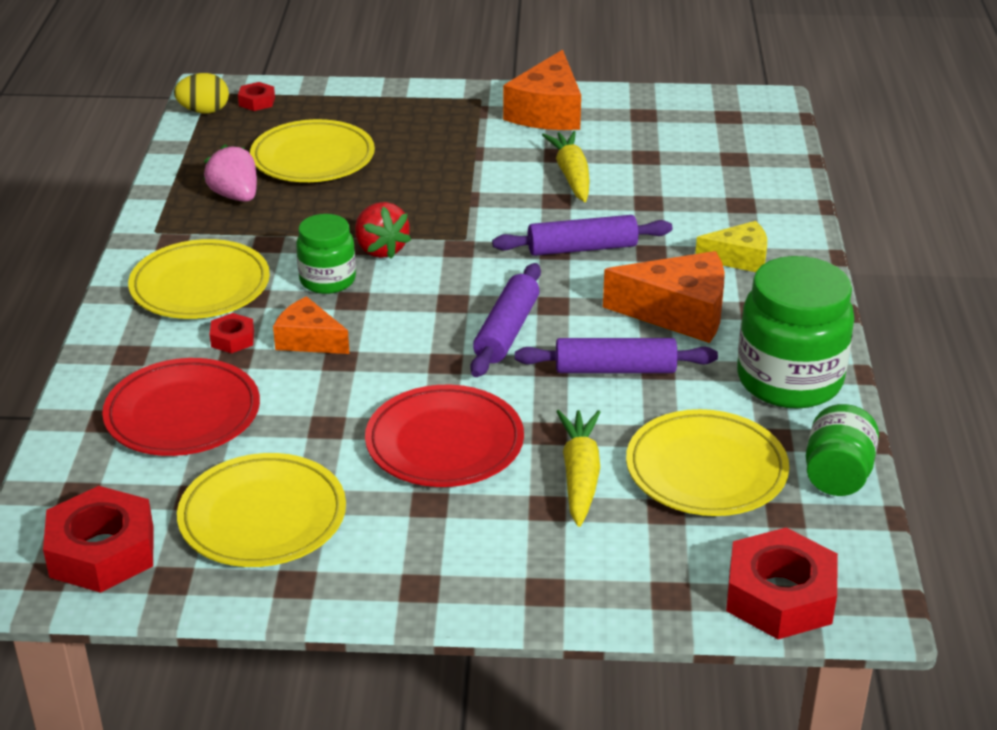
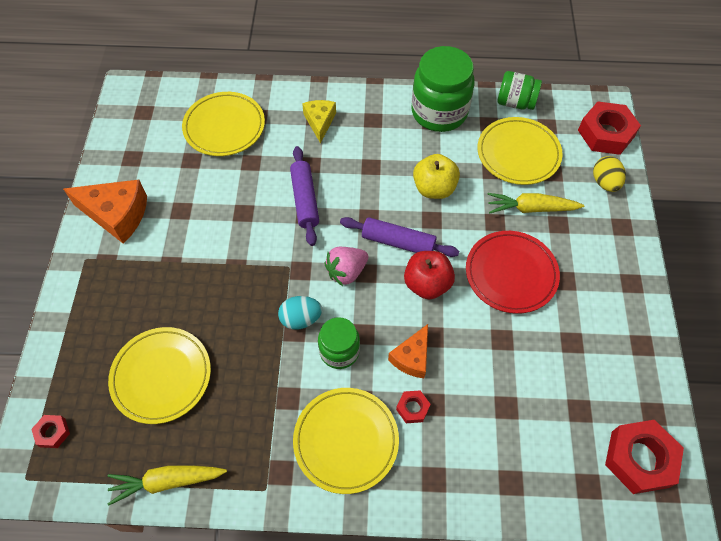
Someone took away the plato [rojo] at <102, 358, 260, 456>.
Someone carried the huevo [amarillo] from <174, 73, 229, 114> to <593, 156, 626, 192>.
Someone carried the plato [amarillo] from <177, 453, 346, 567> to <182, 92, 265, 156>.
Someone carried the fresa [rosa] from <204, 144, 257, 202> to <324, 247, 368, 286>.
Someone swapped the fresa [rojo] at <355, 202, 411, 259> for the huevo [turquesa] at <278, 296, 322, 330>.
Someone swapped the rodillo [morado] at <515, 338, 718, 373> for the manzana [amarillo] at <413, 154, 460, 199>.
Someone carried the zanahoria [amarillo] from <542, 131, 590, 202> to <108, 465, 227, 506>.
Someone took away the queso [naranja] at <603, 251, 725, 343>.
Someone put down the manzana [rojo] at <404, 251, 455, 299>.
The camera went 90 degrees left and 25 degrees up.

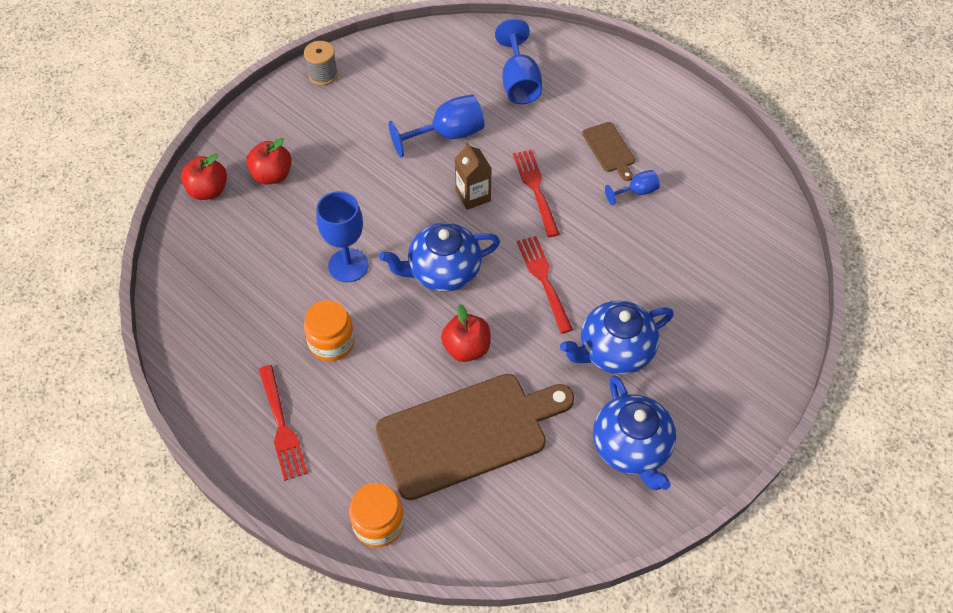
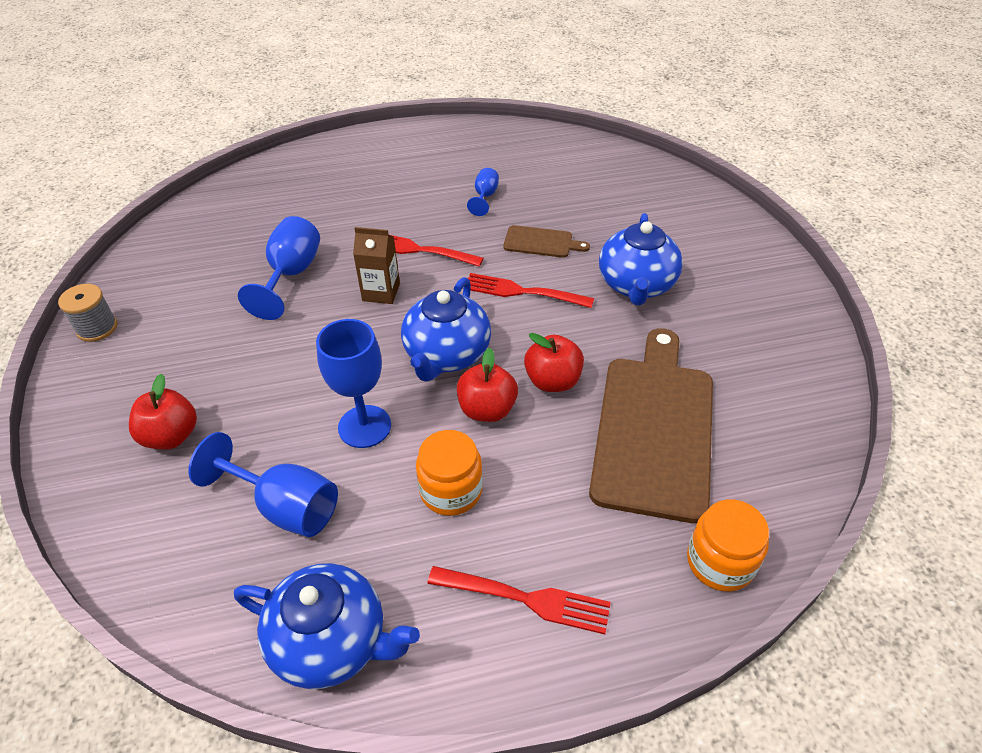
Someone carried the manzana [rojo] from <181, 153, 227, 200> to <457, 348, 518, 422>.
Someone carried the copa [azul] from <495, 19, 542, 104> to <188, 432, 338, 537>.
Someone carried the tabla de cortar [marrón] from <582, 122, 635, 181> to <503, 225, 590, 258>.
Someone carried the tetera [azul] from <593, 375, 676, 490> to <234, 563, 420, 689>.
The camera went 55 degrees left and 10 degrees down.

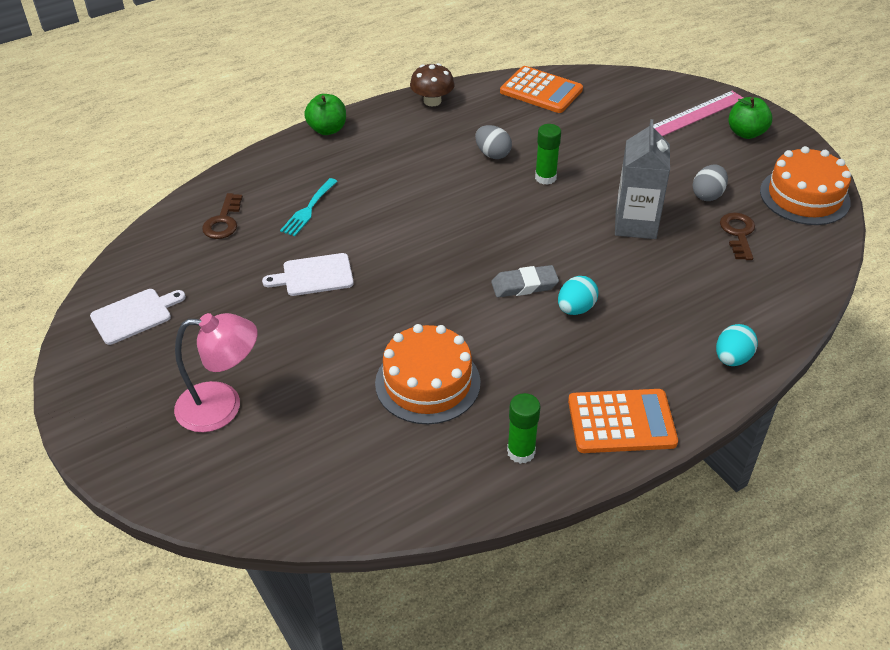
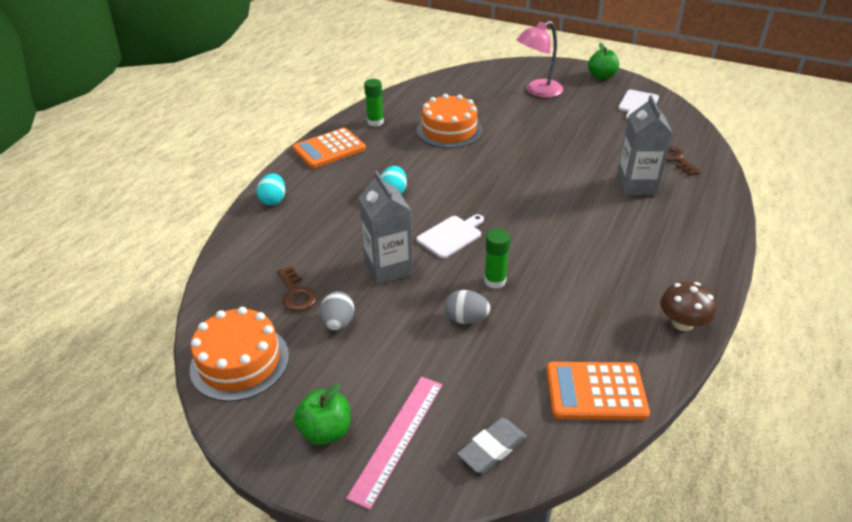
Someone carried the tabla de cortar [blanco] from <262, 253, 354, 296> to <417, 214, 484, 258>.
Someone swapped the tenedor [turquesa] at <280, 178, 338, 236> for the cartón de leche [gris] at <617, 95, 673, 195>.
Someone carried the manzana [verde] from <304, 94, 346, 135> to <588, 43, 619, 80>.
Someone carried the huevo [gris] from <475, 125, 512, 159> to <445, 290, 490, 324>.
Someone carried the goma de borrar [gris] from <491, 265, 559, 298> to <457, 418, 527, 473>.
The camera went 150 degrees right and 5 degrees down.

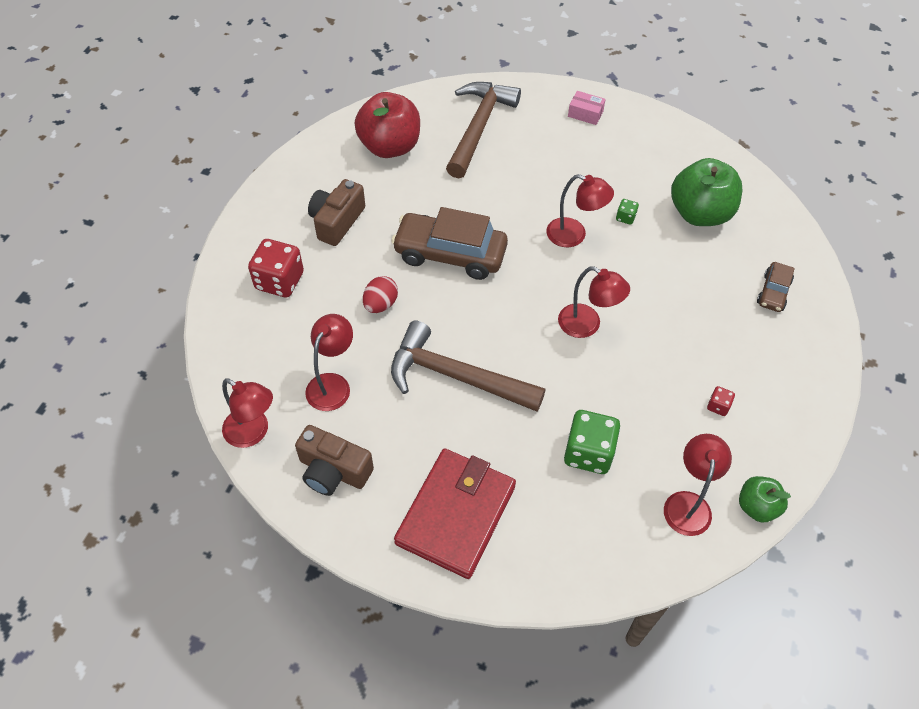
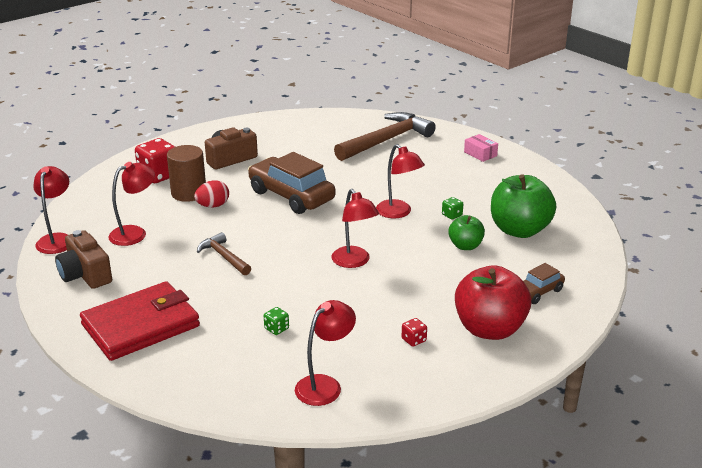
Someone rotated the lámpara [rojo] at <222, 378, 273, 448> by 150 degrees counterclockwise.
Someone carried the manzana [rojo] from <354, 92, 420, 158> to <455, 266, 531, 340>.
Someone scaled the martillo [marrón] at <391, 320, 546, 412> by 0.53.
Someone scaled the dado [verde] at <564, 410, 620, 474> by 0.46.
Someone carried the manzana [verde] from <739, 476, 791, 522> to <448, 215, 485, 250>.
Someone put down the cilindro [marrón] at <167, 145, 206, 202>.
The camera went 30 degrees right and 25 degrees down.

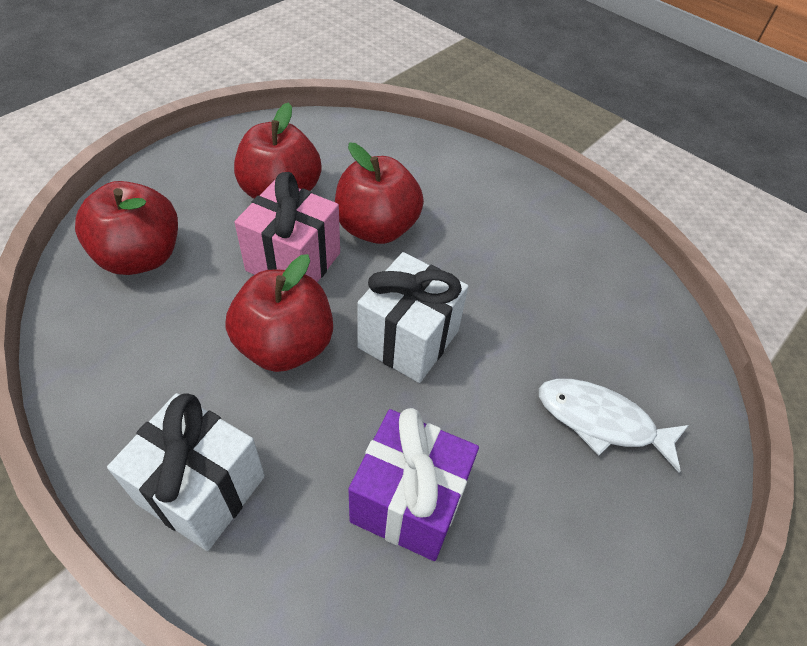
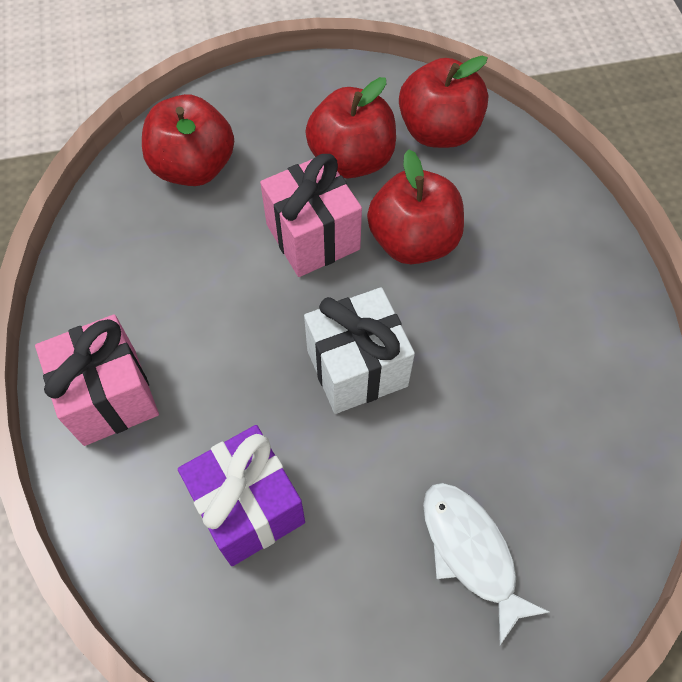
Someone repainted the regalo [blanco] at <107, 393, 265, 551>, which became the regalo [rosa] at <35, 314, 159, 446>.
Someone carried the manzana [rojo] from <225, 254, 333, 372> to <399, 56, 488, 148>.
The camera went 40 degrees right and 10 degrees up.

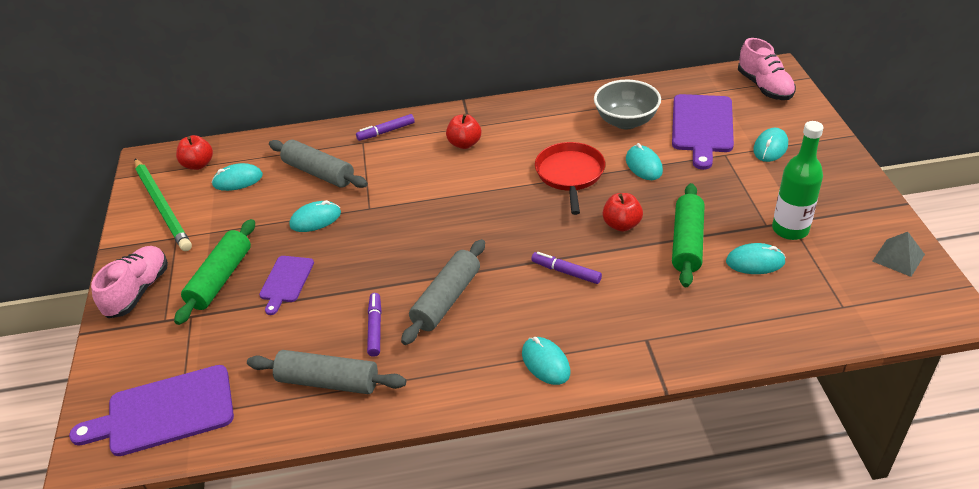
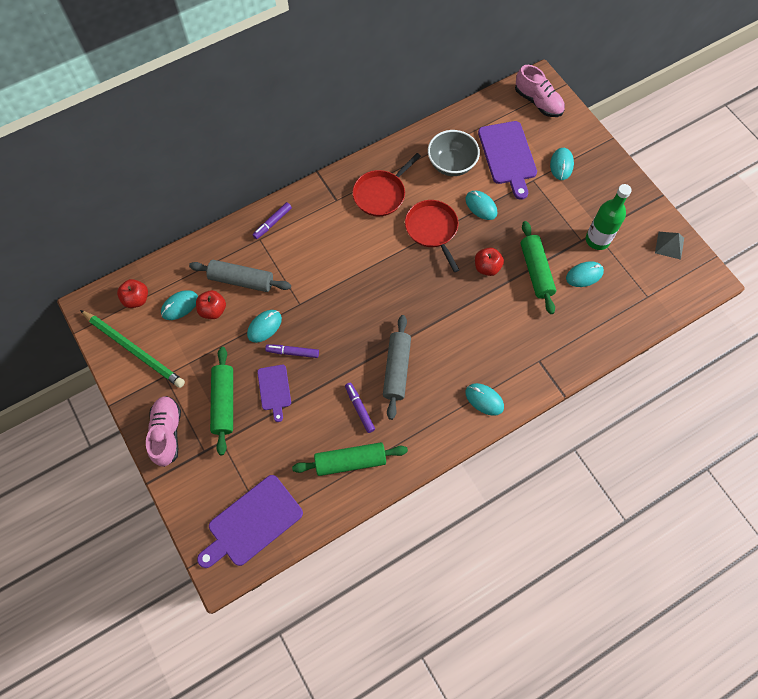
Someone repainted the rodillo [gris] at <247, 350, 406, 394>, which became the rodillo [verde] at <292, 442, 408, 476>.
Someone carried the manzana [rojo] from <446, 114, 481, 149> to <196, 290, 226, 319>.
Someone carried the rotulador [morado] from <531, 252, 602, 284> to <265, 344, 319, 358>.
Someone put down the sartén [rojo] at <353, 153, 421, 216>.
The camera went 25 degrees left and 25 degrees up.

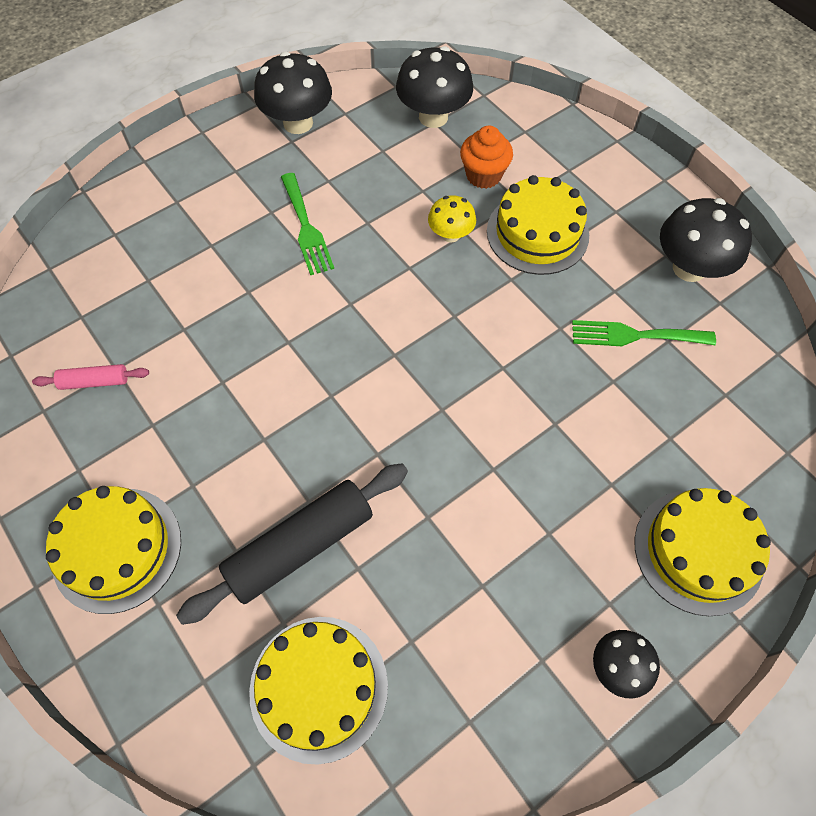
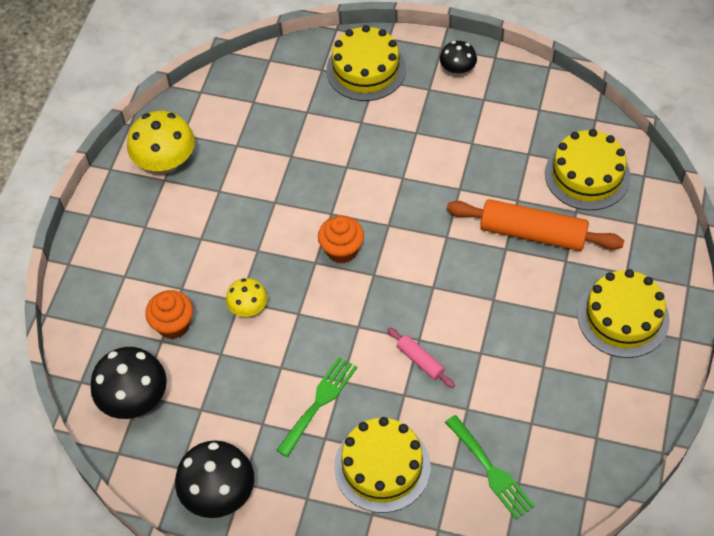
Someone carried the rodillo [rosa] from <32, 364, 149, 390> to <387, 327, 455, 388>.
Someone repainted the rodillo [negro] at <176, 463, 408, 625>, which became the rodillo [naranja] at <446, 199, 624, 251>.
Someone carried the tarta [amarillo] from <487, 175, 589, 275> to <334, 417, 431, 513>.
Someone carried the tenedor [verde] from <572, 320, 716, 346> to <445, 415, 535, 519>.
Someone repainted the seta [negro] at <660, 198, 752, 282>, which became the seta [amarillo] at <127, 111, 195, 174>.
Someone put down the magdalena [naranja] at <318, 216, 364, 264>.
The camera went 125 degrees left and 5 degrees down.

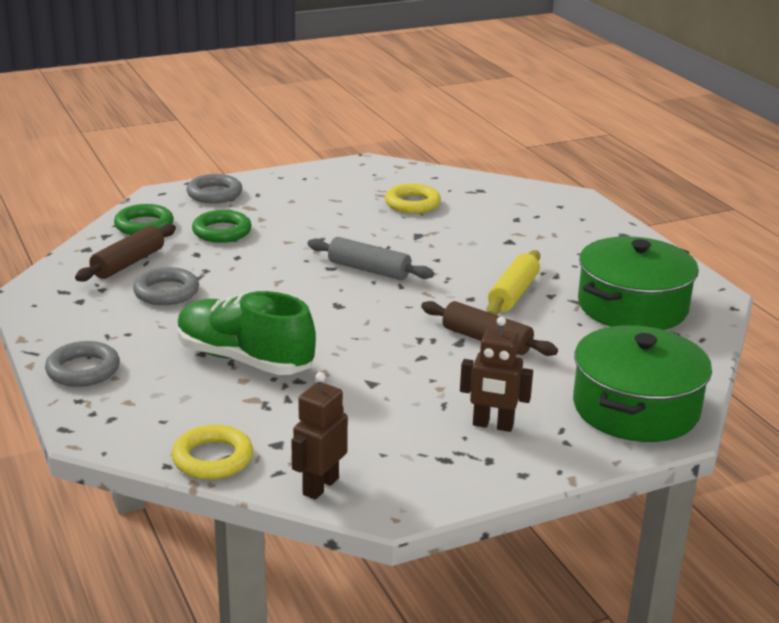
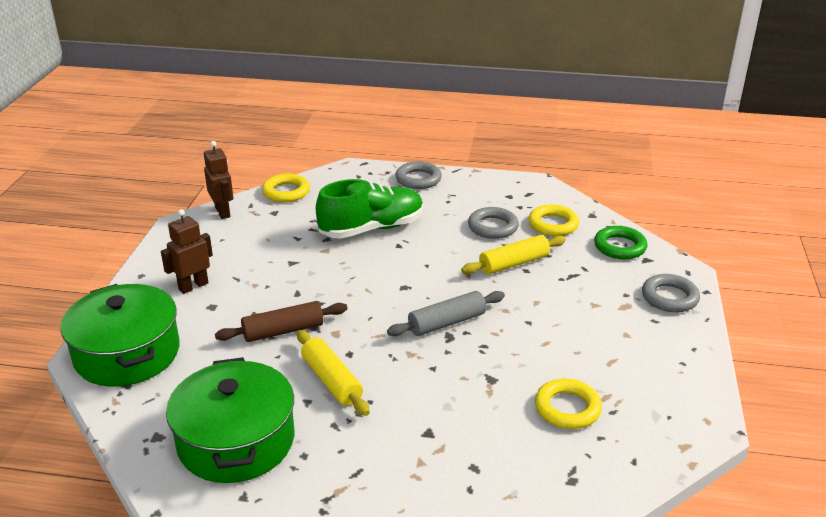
Someone swapped the rodillo [marrón] at <75, 224, 176, 282> for the anillo [amarillo] at <529, 204, 579, 236>.
Someone took away the anillo [verde] at <192, 210, 252, 243>.
Someone put down the rodillo [amarillo] at <461, 235, 566, 274>.
The camera went 125 degrees right and 5 degrees up.

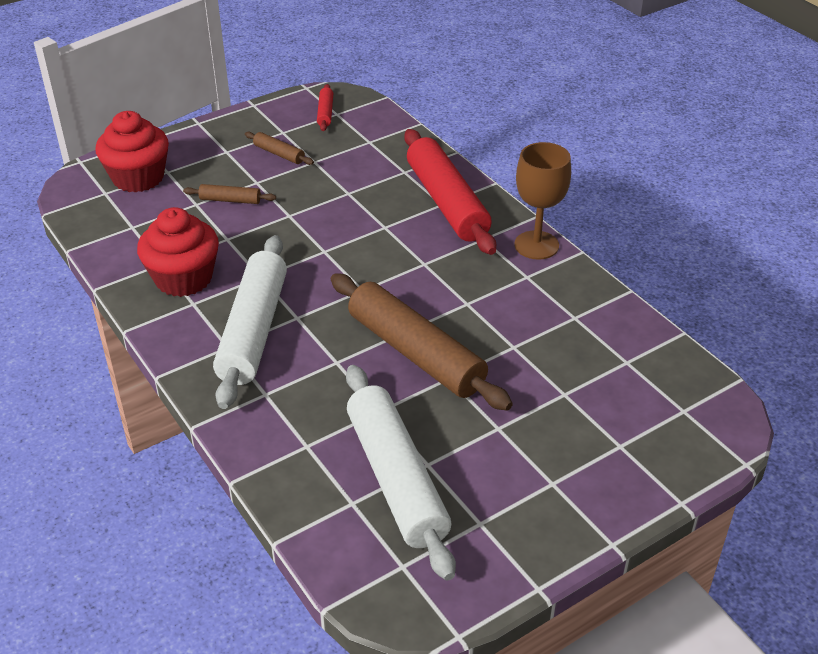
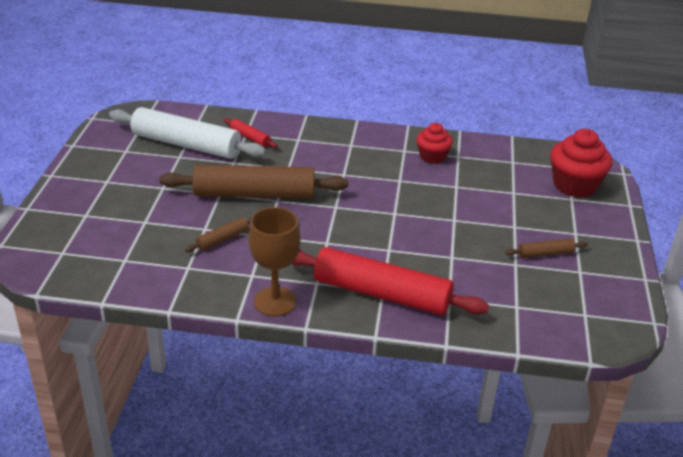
Someone scaled the magdalena [rojo] at <137, 207, 219, 297> by 0.62.
Someone carried the rodillo [marrón] from <183, 184, 276, 204> to <185, 217, 251, 252>.
Someone took away the rodillo [blanco] at <213, 235, 287, 409>.
Someone carried the rodillo [rojo] from <317, 84, 333, 131> to <224, 118, 277, 148>.
The camera went 130 degrees right and 5 degrees down.

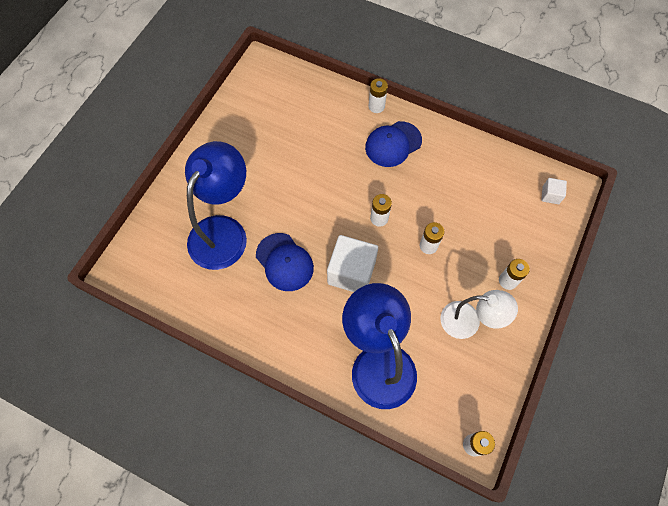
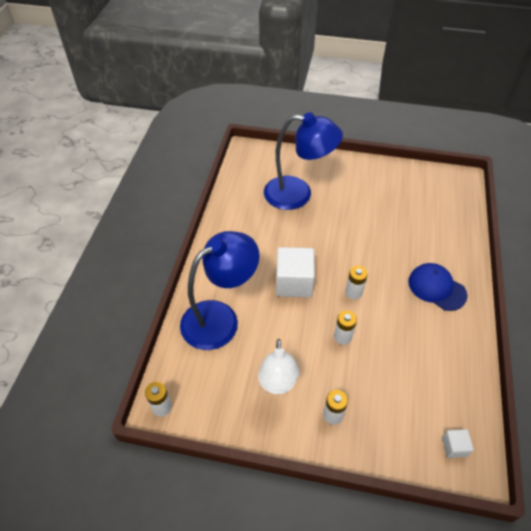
Someone took away the gorra [azul] at <256, 233, 314, 291>.
Someone took away the pila [blanco] at <368, 78, 388, 113>.
The camera went 75 degrees right and 15 degrees down.

